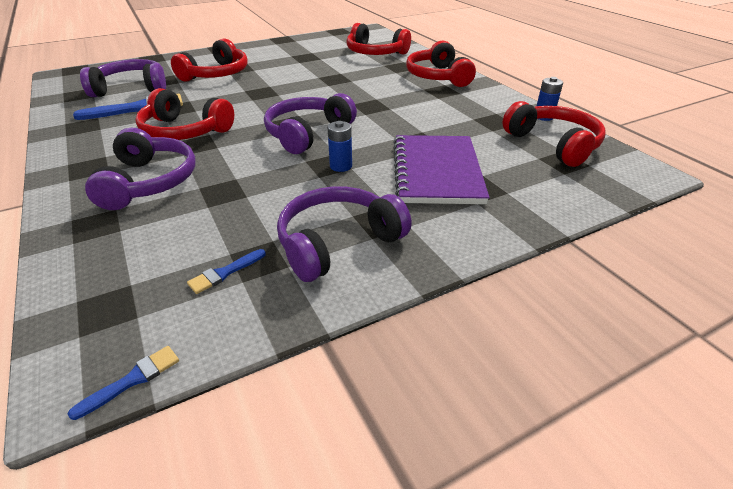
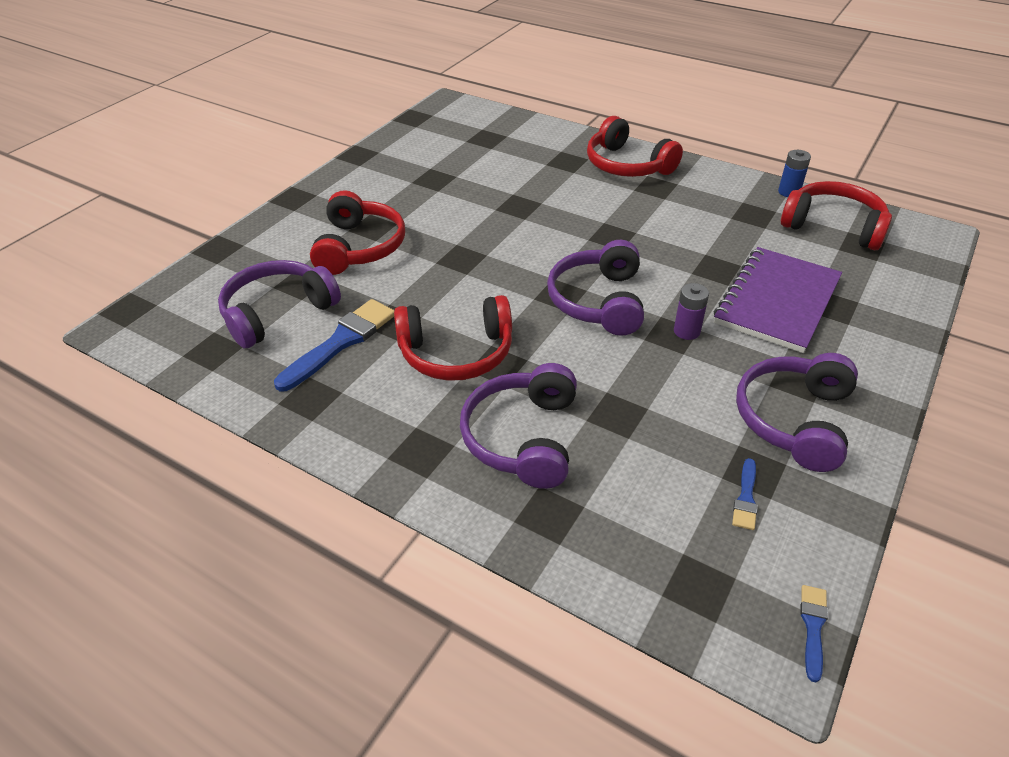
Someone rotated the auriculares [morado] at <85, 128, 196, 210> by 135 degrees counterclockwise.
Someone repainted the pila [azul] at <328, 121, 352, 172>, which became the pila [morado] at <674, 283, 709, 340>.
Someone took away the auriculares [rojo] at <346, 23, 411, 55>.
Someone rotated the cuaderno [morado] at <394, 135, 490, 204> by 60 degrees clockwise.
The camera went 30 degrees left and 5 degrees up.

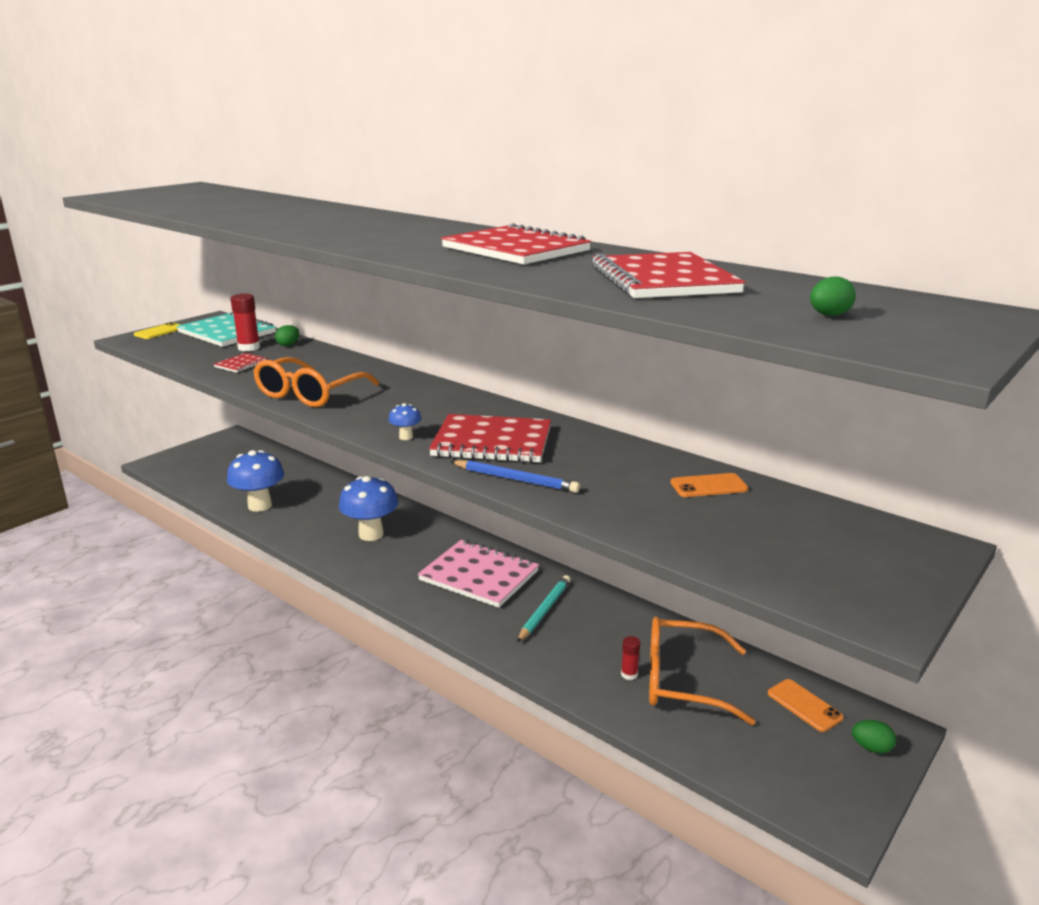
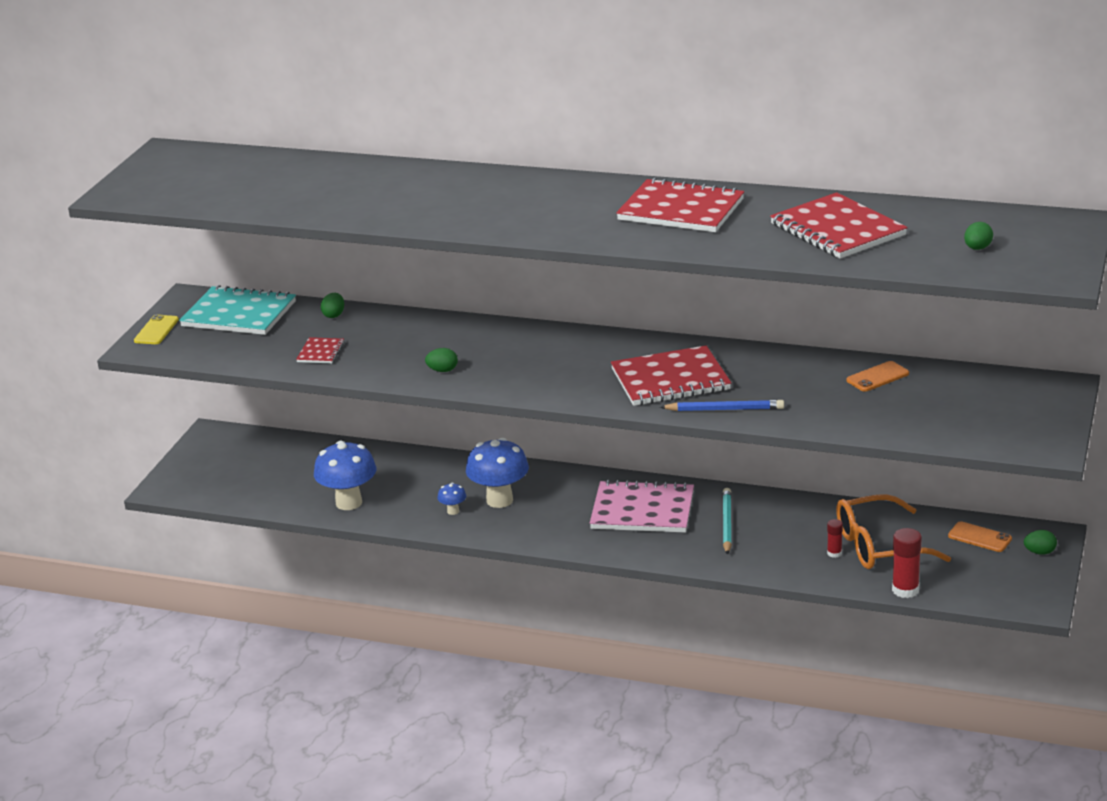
Someone carried the barra de pegamento [rojo] from <230, 293, 260, 351> to <892, 528, 922, 598>.
Someone swapped the gafas [naranja] at <254, 357, 379, 407> for the huevo [verde] at <425, 348, 458, 372>.
Someone carried the seta [azul] from <389, 403, 421, 440> to <437, 483, 466, 515>.
The camera went 20 degrees left and 5 degrees up.

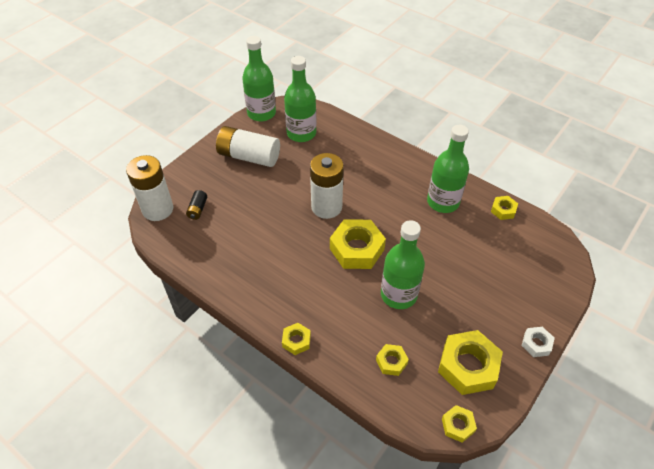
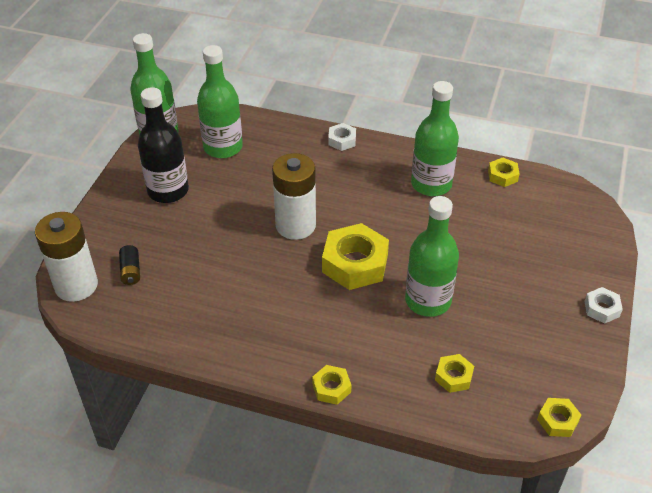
Someone swapped the pila [blanco] at <216, 126, 280, 167> for the botella [negro] at <138, 87, 189, 203>.
Someone took away the tuerca [amarillo] at <438, 330, 503, 395>.
Someone put down the tuerca [blanco] at <328, 123, 356, 151>.
The camera went 20 degrees left and 5 degrees down.

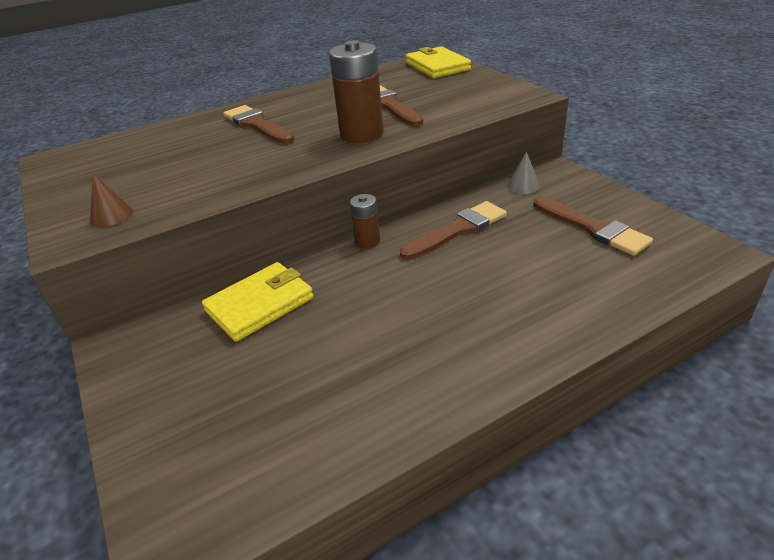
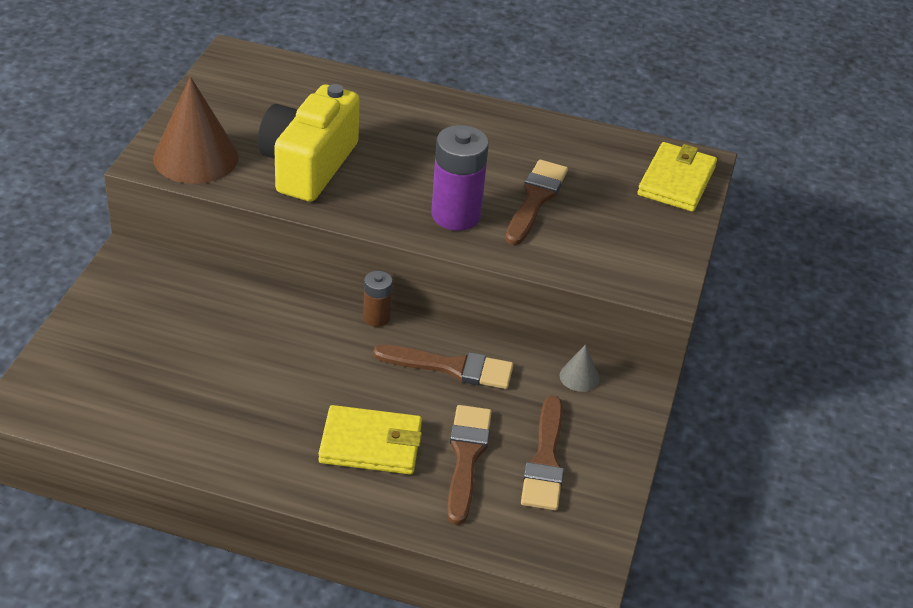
Someone scaled the cono [marrón] at <90, 174, 133, 227> by 2.23.
Someone carried the cartera [amarillo] from <202, 262, 314, 342> to <318, 405, 422, 475>.
Someone carried the pincel [marrón] from <223, 105, 294, 144> to <447, 405, 492, 525>.
Someone repainted the pila [marrón] at <329, 40, 384, 143>, which became the pila [morado] at <431, 125, 489, 231>.
Someone put down the cámara [amarillo] at <258, 84, 360, 202>.
The camera went 40 degrees right and 5 degrees up.

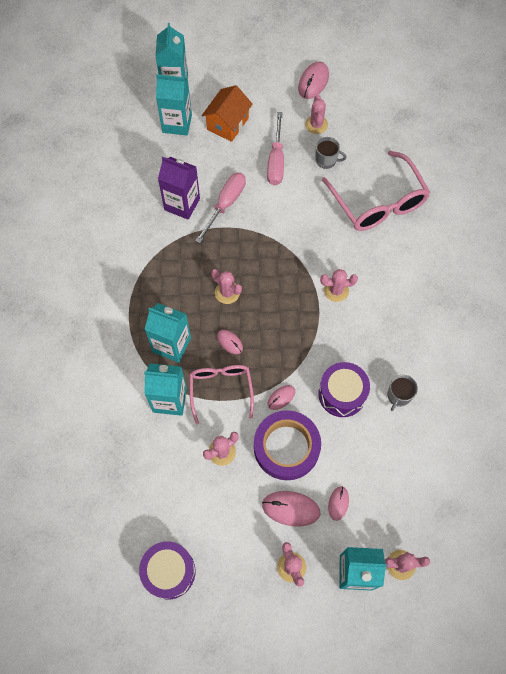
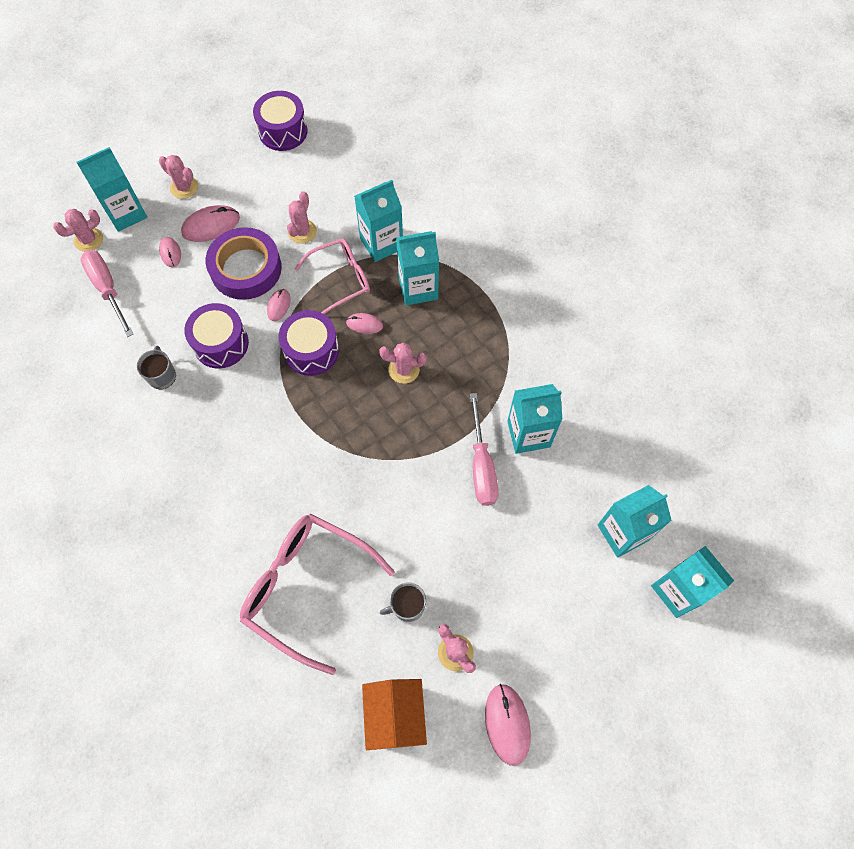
Someone repainted the cartón de leche [morado] at <158, 157, 200, 220>, which became the cartón de leche [turquesa] at <507, 384, 563, 454>.
Someone rotated the gafas [rosa] at <189, 365, 254, 424> by 75 degrees counterclockwise.
Someone carried the casa [naranja] from <202, 85, 253, 142> to <362, 679, 427, 750>.
Someone carried the destornillador [rosa] from <267, 112, 284, 185> to <80, 250, 133, 337>.
Someone took away the cactus [rosa] at <320, 269, 358, 302>.
Someone put down the tambor [morado] at <279, 310, 339, 376>.
The camera went 145 degrees right and 0 degrees up.

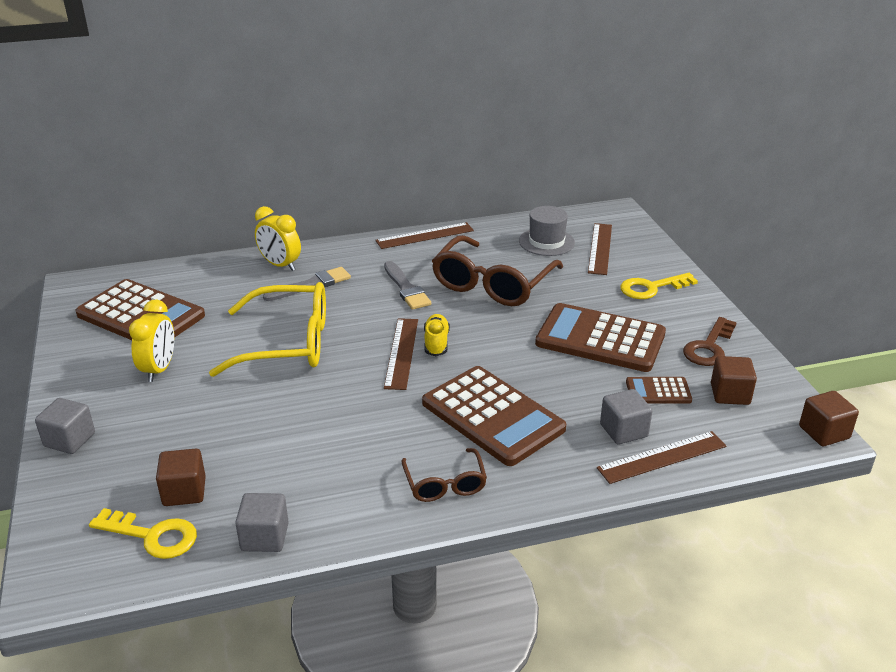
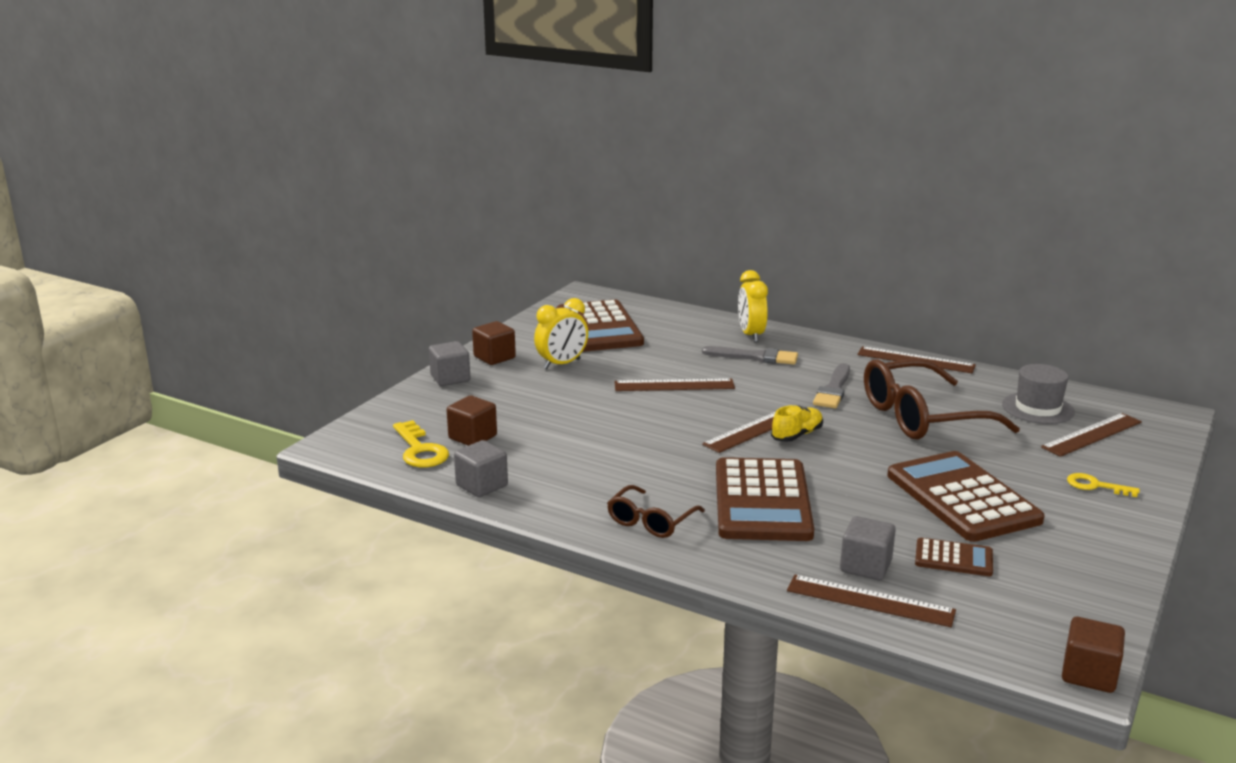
Someone swapped the gafas [amarillo] at <209, 282, 326, 377> for the regla [marrón] at <614, 378, 735, 391>.
Someone scaled the llave [amarillo] at <620, 273, 698, 299> by 0.65.
Someone rotated the calculadora [marrón] at <626, 377, 692, 404> by 150 degrees clockwise.
Someone took away the llave [marrón] at <683, 317, 737, 366>.
Someone carried the cubo [marrón] from <711, 356, 757, 405> to <472, 321, 516, 365>.
The camera went 45 degrees right and 10 degrees down.

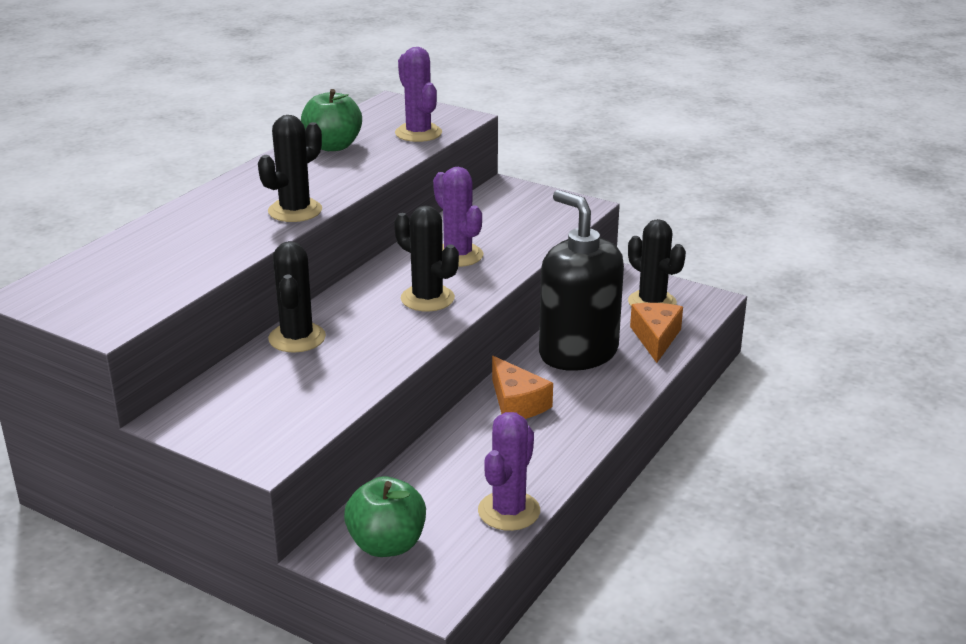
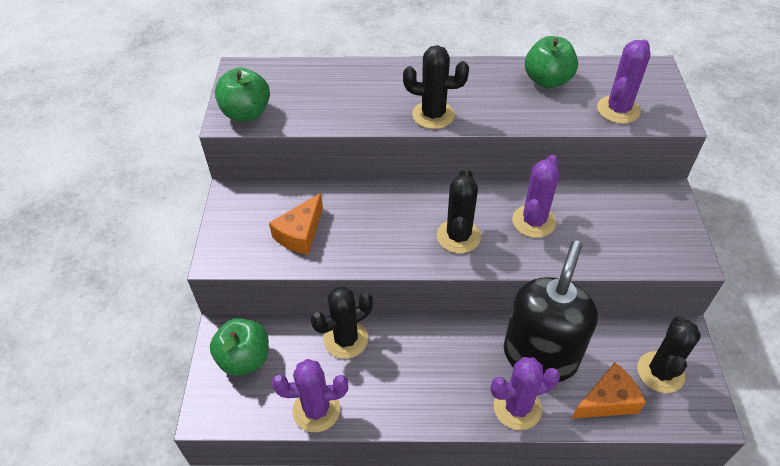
Someone carried the cactus [negro] from <268, 241, 326, 352> to <311, 287, 373, 359>.
Someone carried the queso [naranja] from <492, 356, 553, 419> to <269, 193, 323, 255>.
Someone put down the manzana [verde] at <215, 68, 270, 121>.
Someone put down the cactus [morado] at <491, 357, 560, 430>.
The camera went 60 degrees right and 20 degrees up.

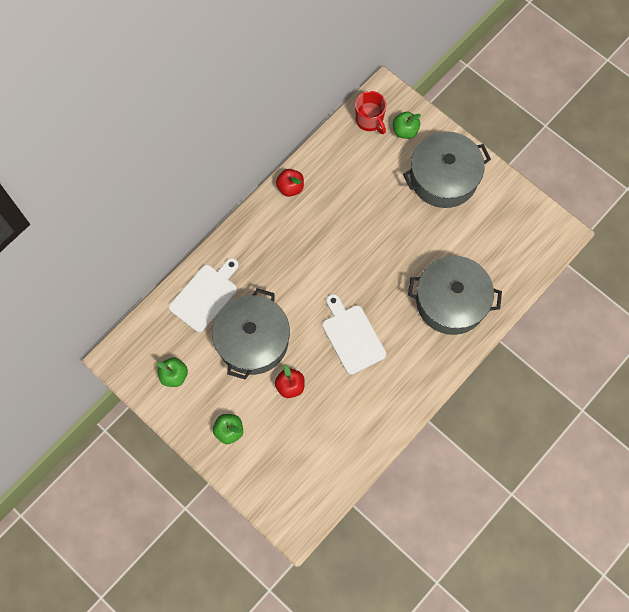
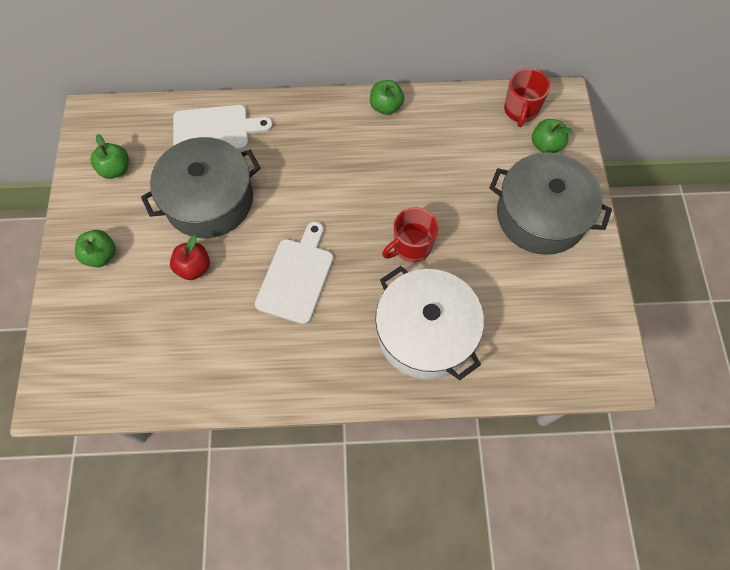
Someone repainted the manzana [rojo] at <276, 169, 304, 197>, which became the manzana [verde] at <370, 80, 404, 115>.
Someone repainted the olla [gris] at <408, 256, 502, 335>, which became the olla [blanco] at <375, 266, 484, 380>.
Someone put down the taza [rojo] at <382, 207, 438, 262>.
The camera went 45 degrees right and 5 degrees down.

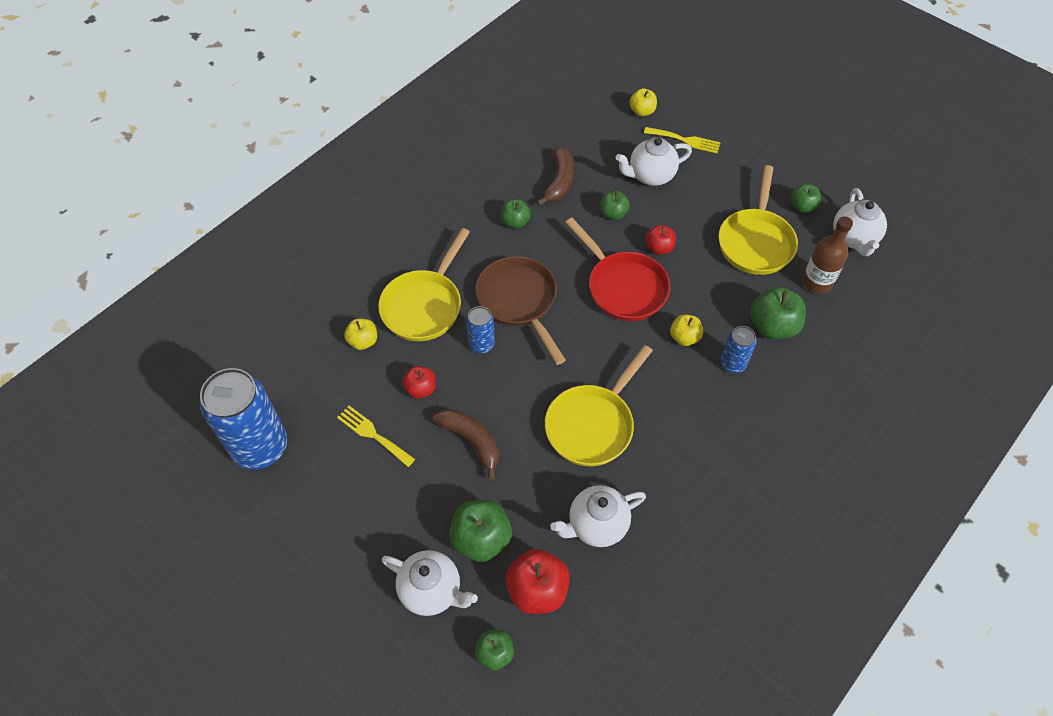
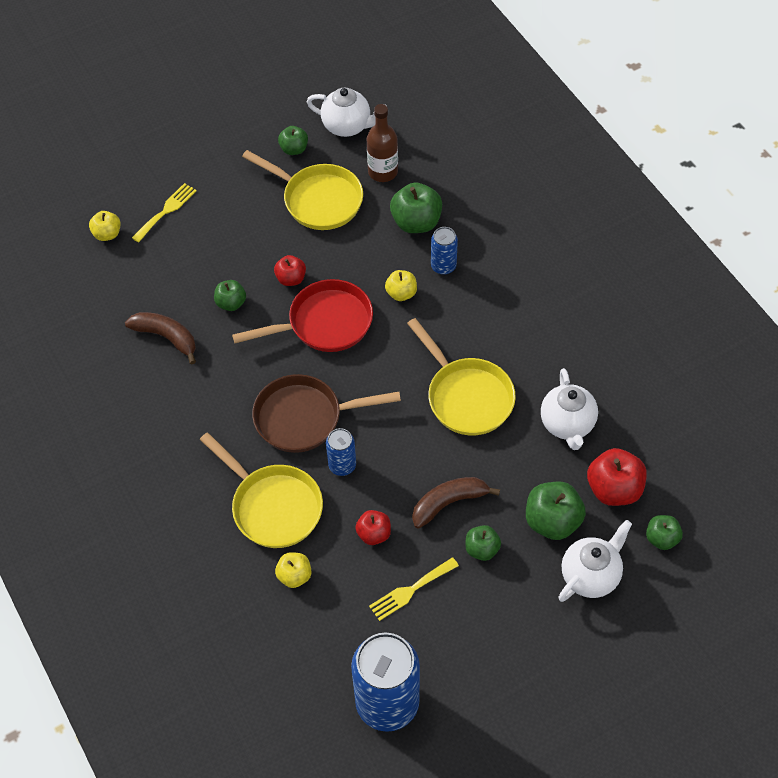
Someone carried the manzana [verde] from <501, 199, 531, 229> to <465, 525, 501, 561>.
Someone took away the tetera [blanco] at <616, 137, 692, 186>.
The camera went 70 degrees left and 0 degrees up.

